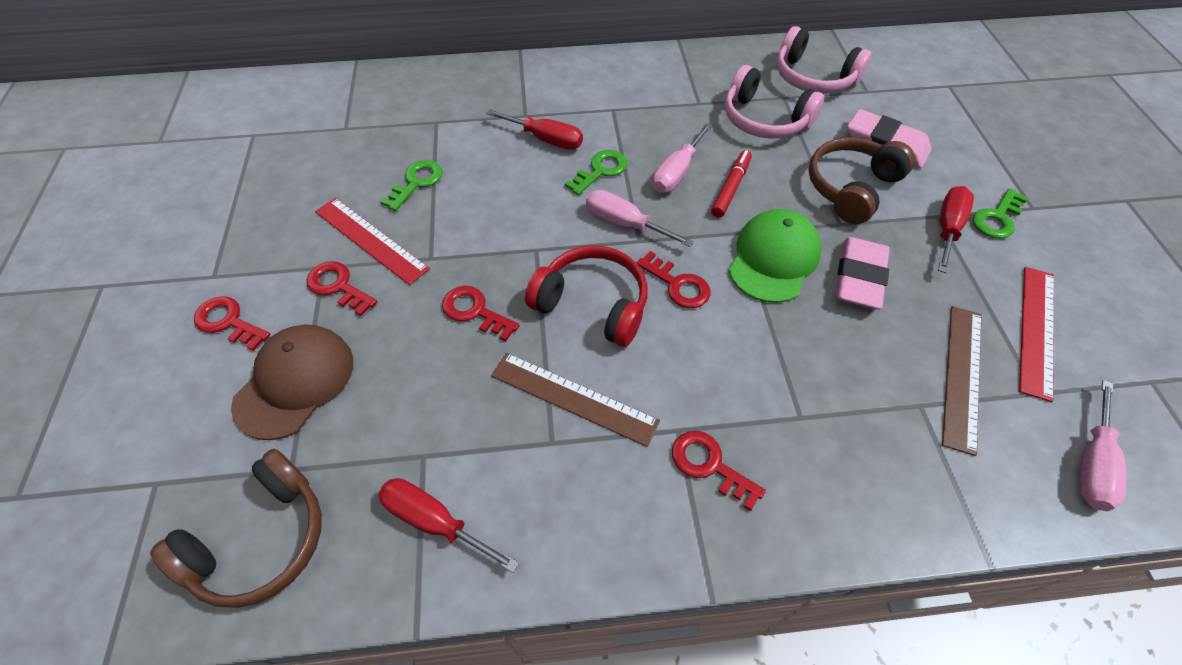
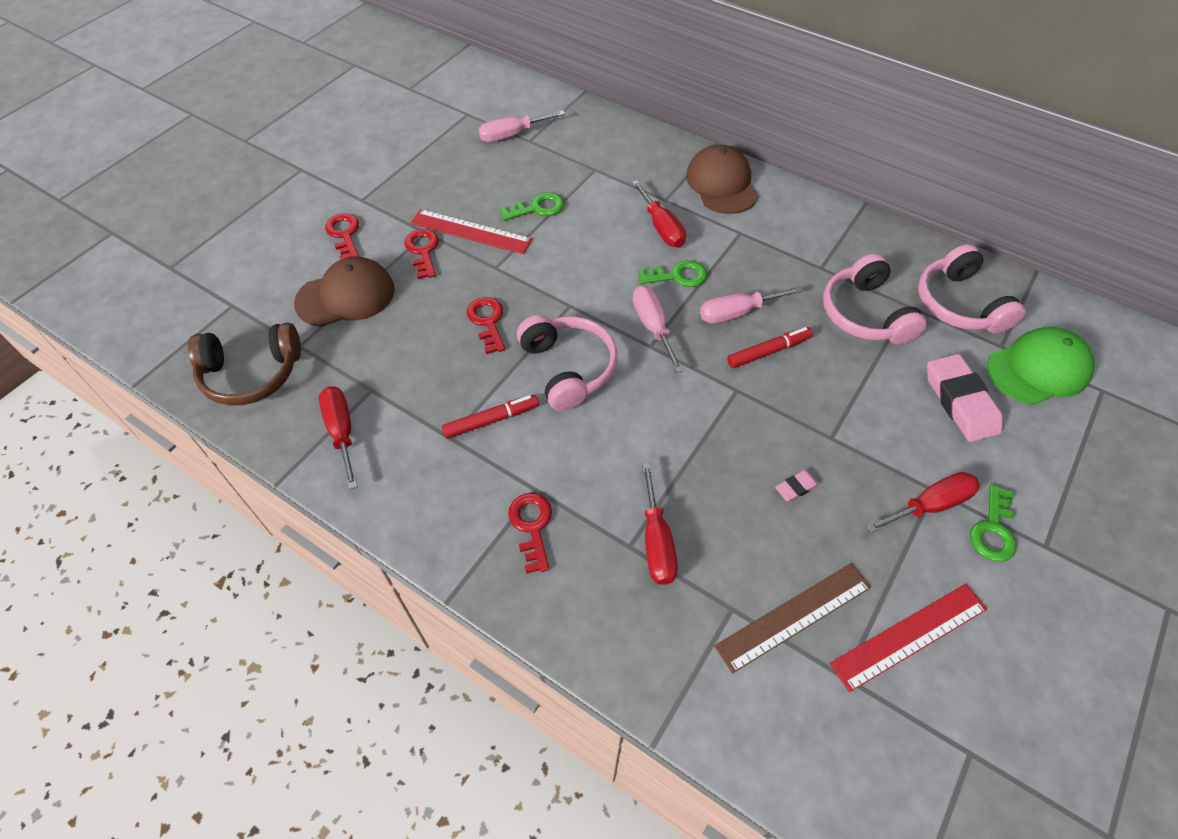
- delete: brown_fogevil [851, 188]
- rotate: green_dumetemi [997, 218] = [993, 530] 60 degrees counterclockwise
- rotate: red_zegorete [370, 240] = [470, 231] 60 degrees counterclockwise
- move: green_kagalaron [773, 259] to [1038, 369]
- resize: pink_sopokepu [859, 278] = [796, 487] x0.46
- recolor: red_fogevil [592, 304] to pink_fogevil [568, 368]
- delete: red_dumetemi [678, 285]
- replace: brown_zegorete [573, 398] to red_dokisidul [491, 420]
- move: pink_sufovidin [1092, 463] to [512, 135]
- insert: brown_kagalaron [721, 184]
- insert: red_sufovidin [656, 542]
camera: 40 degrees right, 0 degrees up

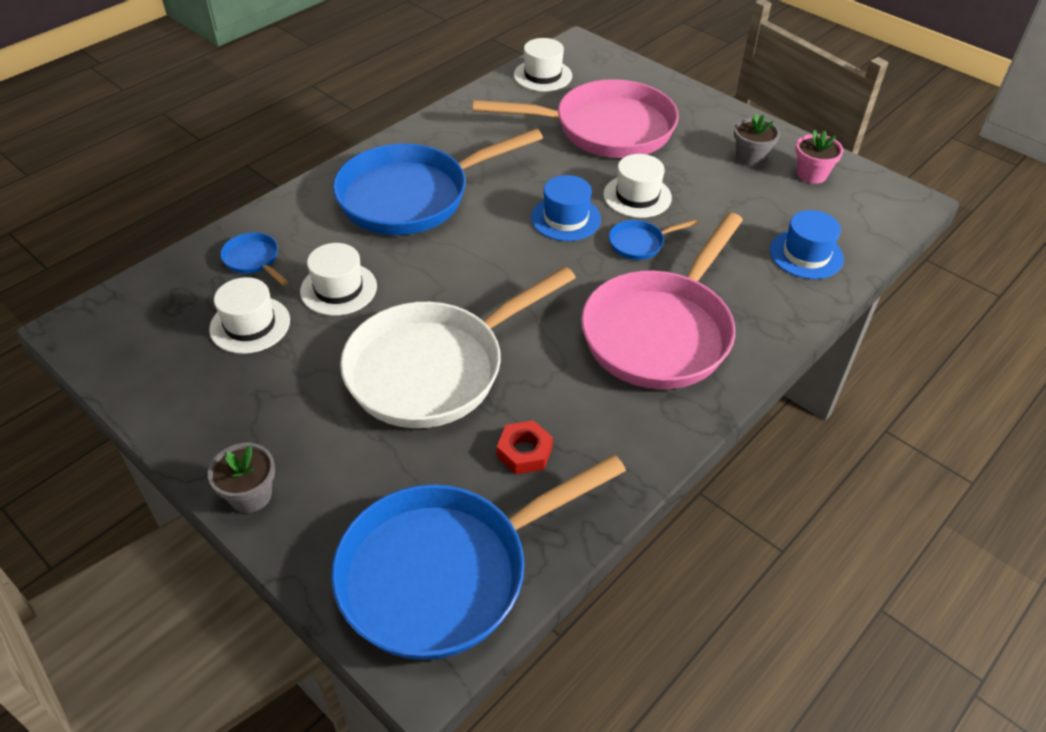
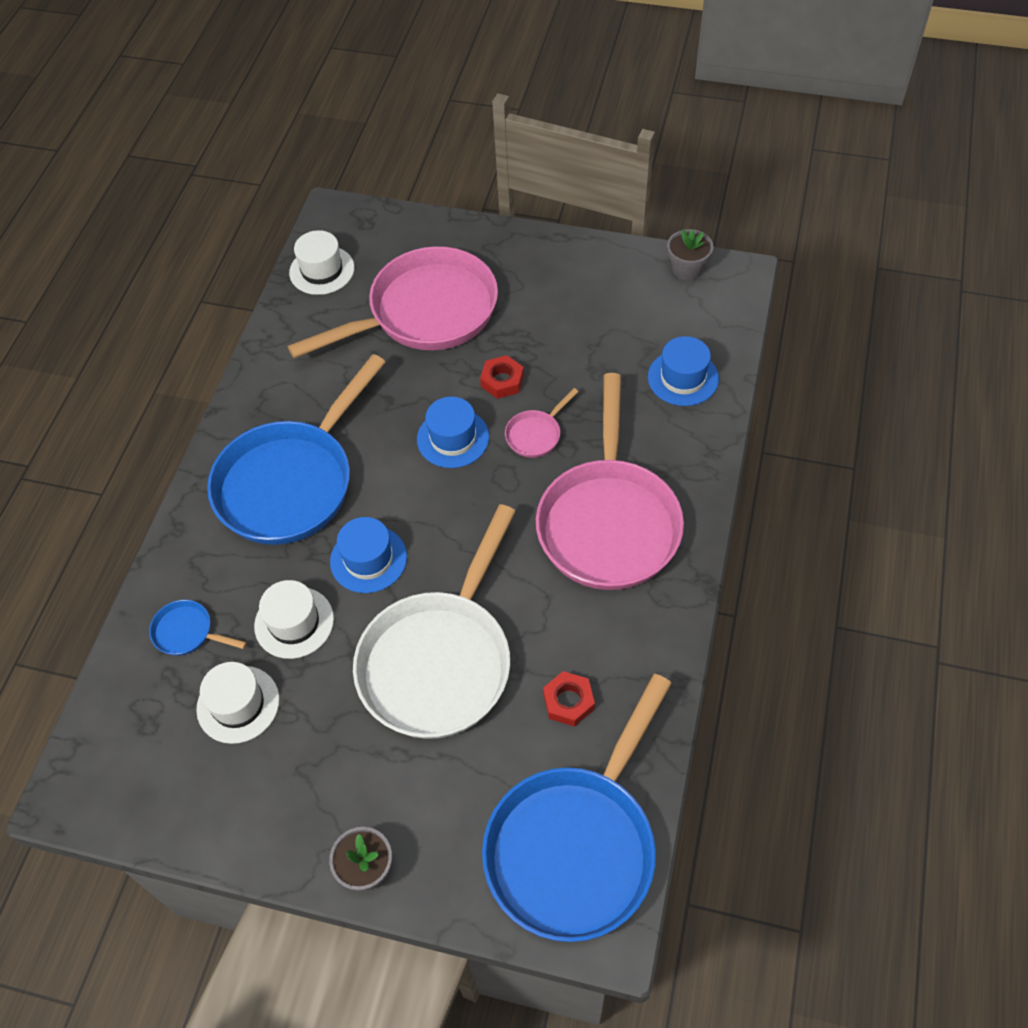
- move: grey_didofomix [750, 157] to [687, 269]
- delete: pink_didofomix [811, 174]
- replace: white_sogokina [637, 196] to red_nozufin [502, 381]
- recolor: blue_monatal [639, 243] to pink_monatal [536, 434]
- insert: blue_sogokina [368, 559]
camera: 25 degrees left, 10 degrees up

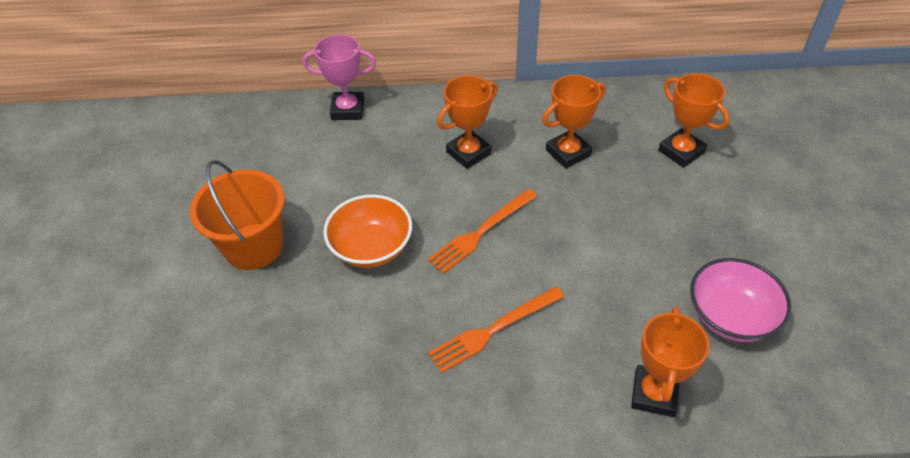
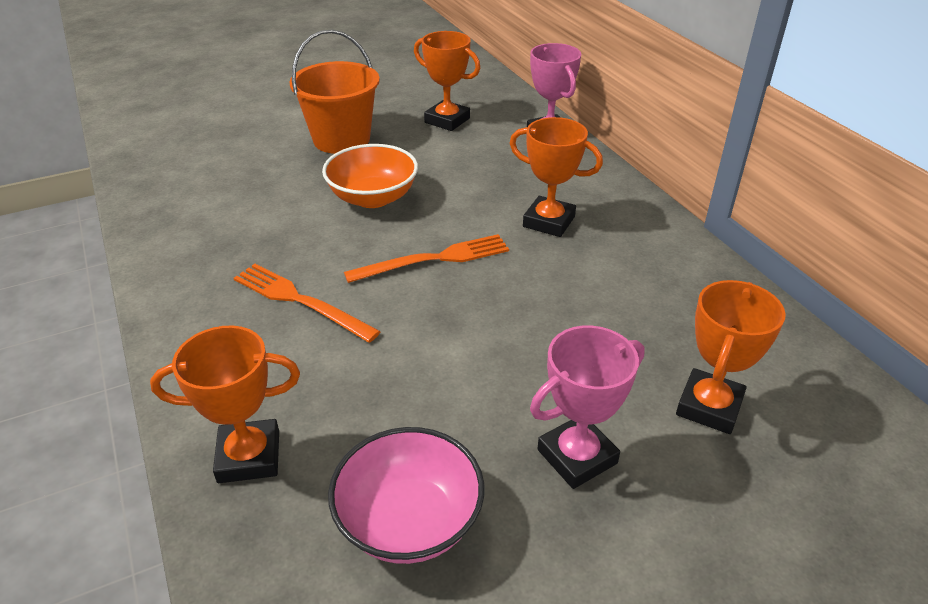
- move: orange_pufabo [568, 153] to [447, 120]
- rotate: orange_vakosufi [481, 232] = [434, 259] 135 degrees clockwise
- insert: pink_pufabo [577, 456]
camera: 65 degrees right, 10 degrees down

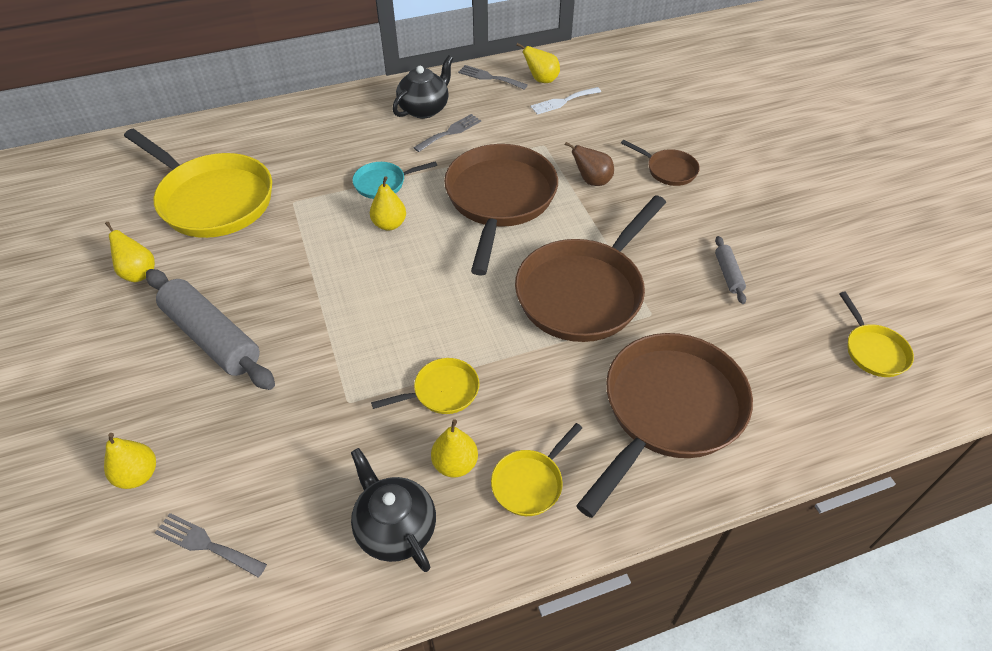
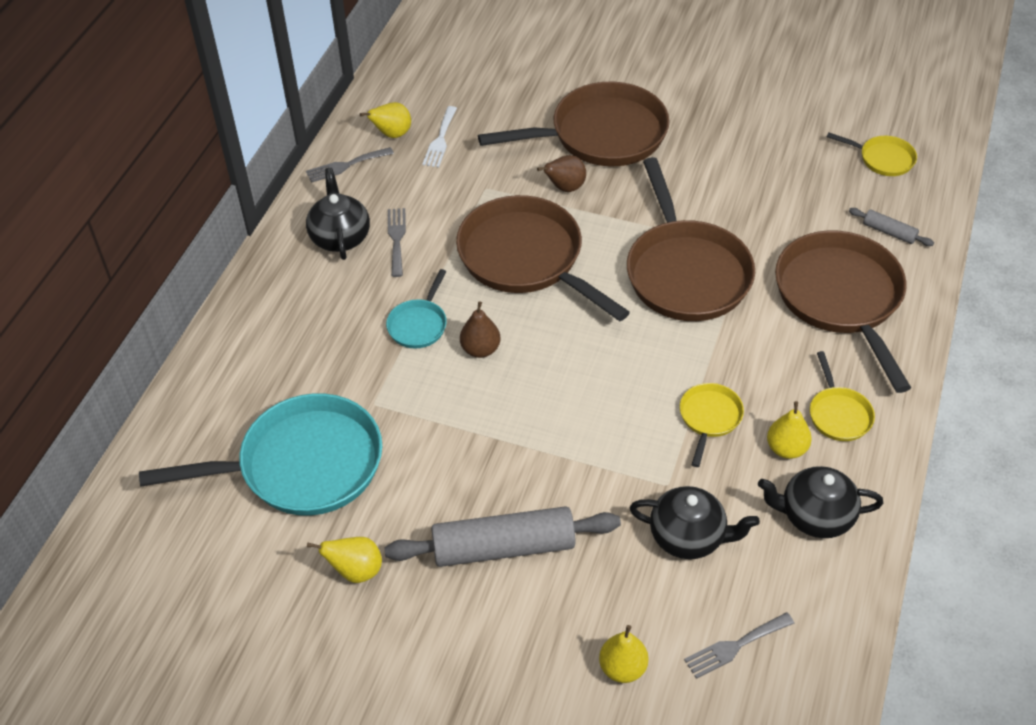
- recolor: yellow_monatal [212, 200] to turquoise_monatal [302, 465]
- resize: brown_monatal [668, 170] = [601, 135] x2.16
- recolor: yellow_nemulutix [389, 224] to brown_nemulutix [480, 349]
- move: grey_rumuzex [728, 274] to [889, 232]
- insert: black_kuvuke [688, 537]
camera: 50 degrees left, 0 degrees up

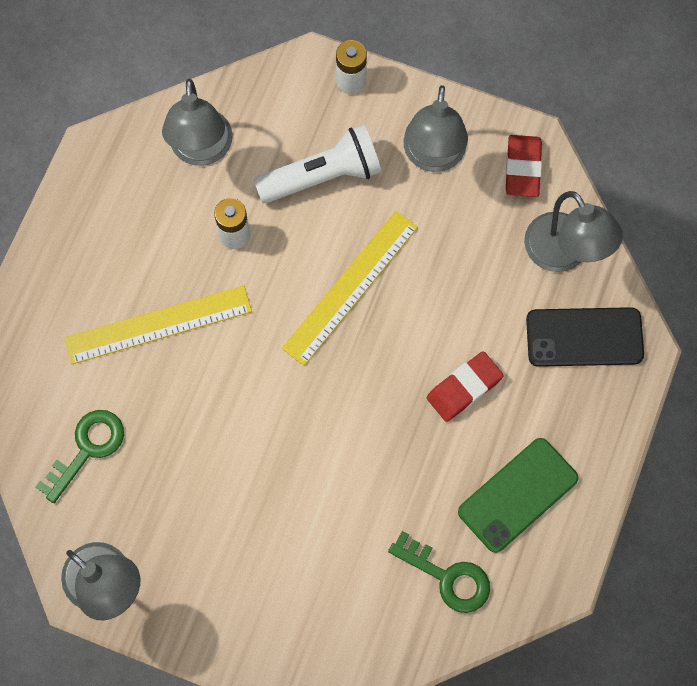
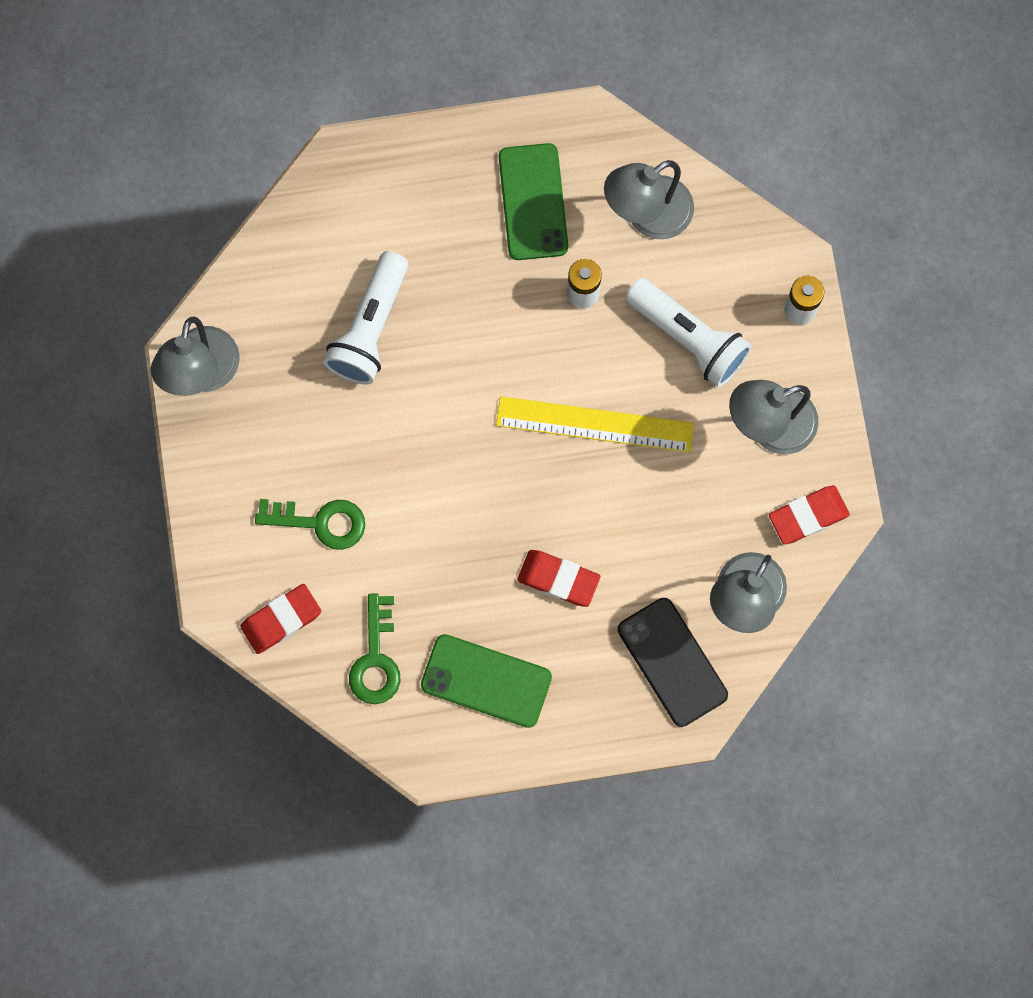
- delete: yellow_zegorete [158, 325]
- move: green_dumetemi [87, 449] to [320, 522]
- insert: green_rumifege [533, 202]
- insert: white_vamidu [370, 328]
- insert: red_sopokepu [281, 620]
camera: 60 degrees right, 5 degrees up

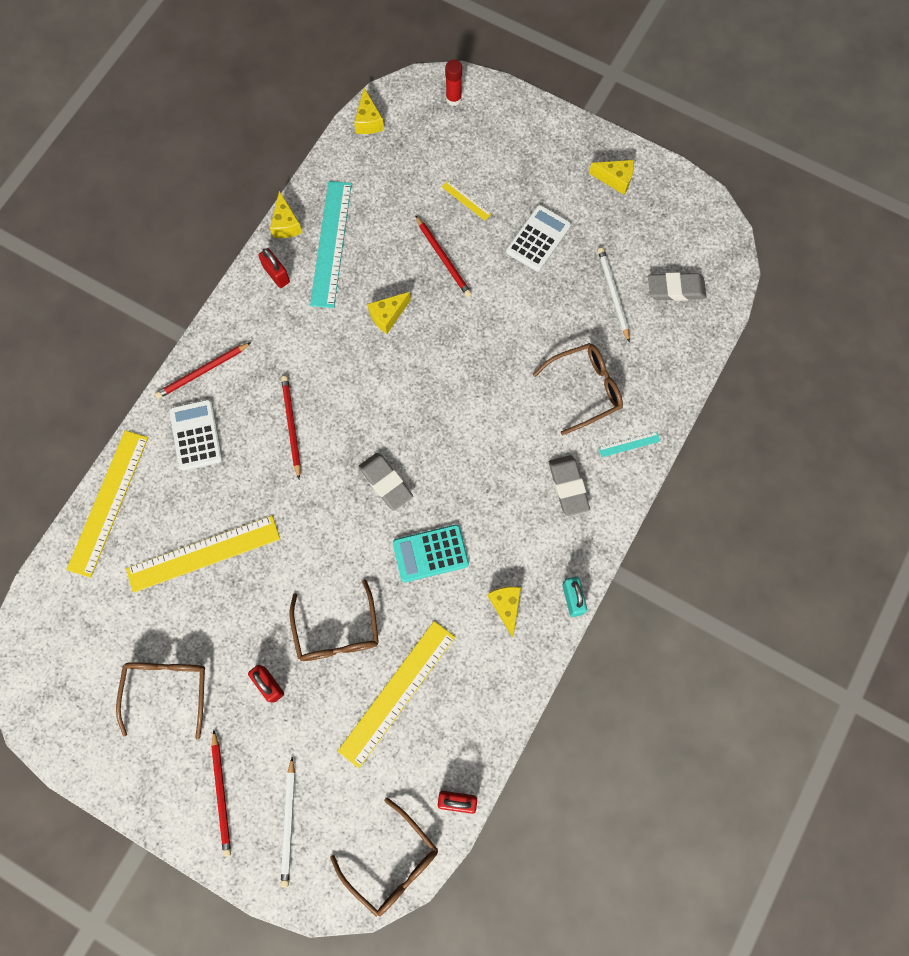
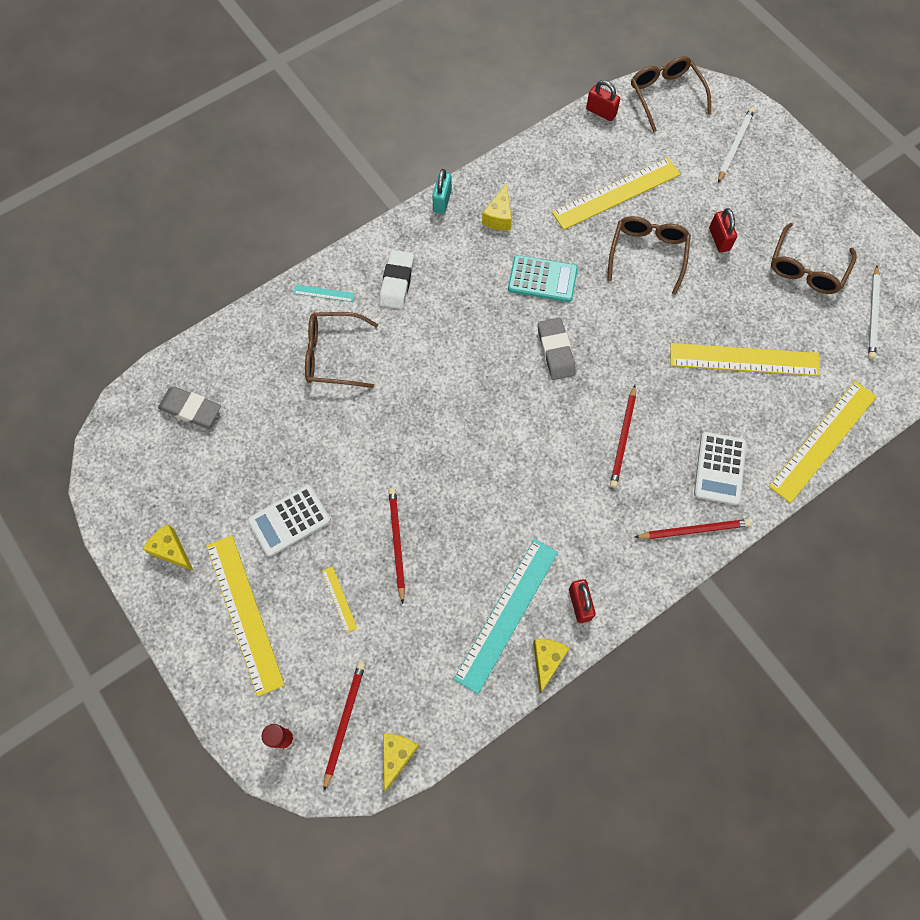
- move: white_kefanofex [613, 294] to [873, 314]
- delete: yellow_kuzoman [388, 316]
- recolor: grey_sopokepu [568, 486] to white_sopokepu [397, 282]
- move: red_kefanofex [222, 794] to [344, 722]
- insert: yellow_zegorete [244, 613]
camera: 155 degrees left, 5 degrees down

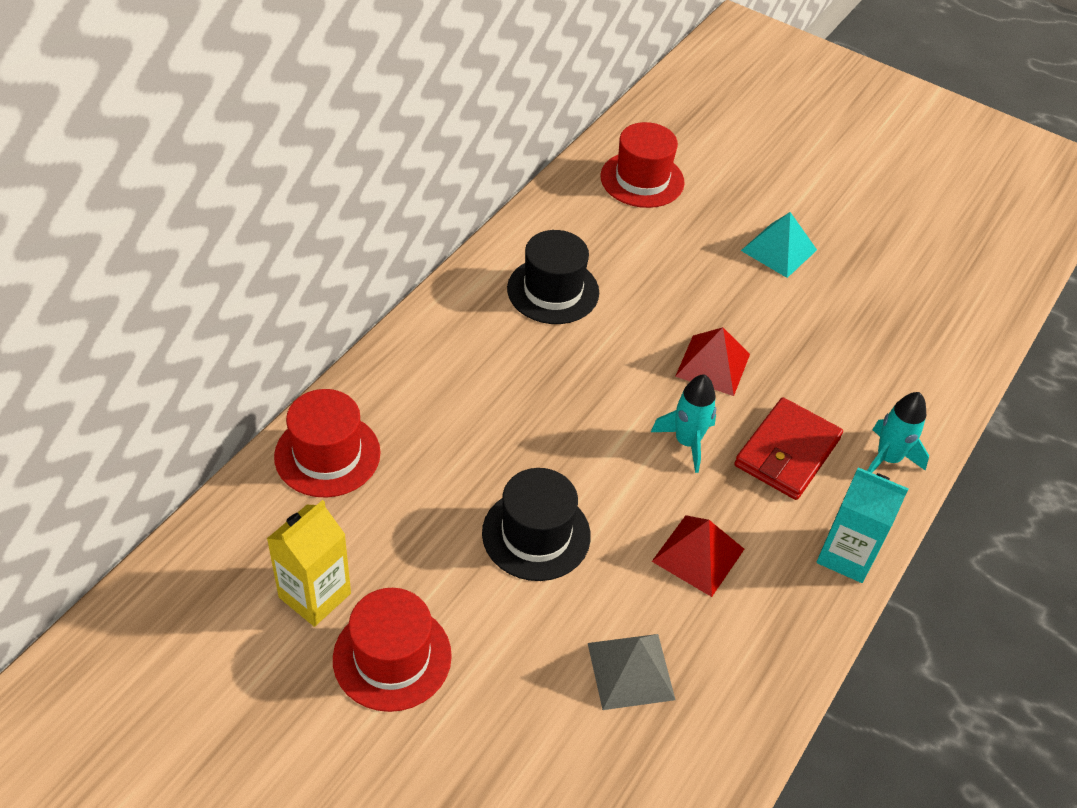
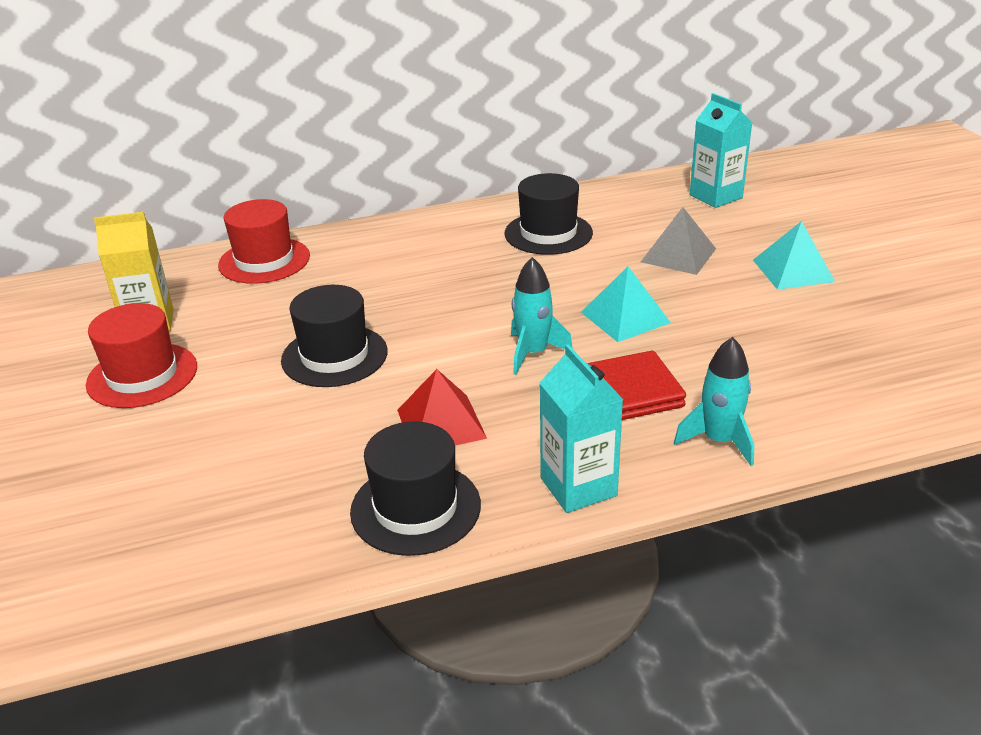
- replace: red_sogokina [642, 179] to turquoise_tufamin [715, 196]
- recolor: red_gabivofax [712, 365] to turquoise_gabivofax [625, 317]
- move: grey_gabivofax [630, 671] to [678, 255]
- insert: black_sogokina [415, 508]
camera: 45 degrees right, 15 degrees down

